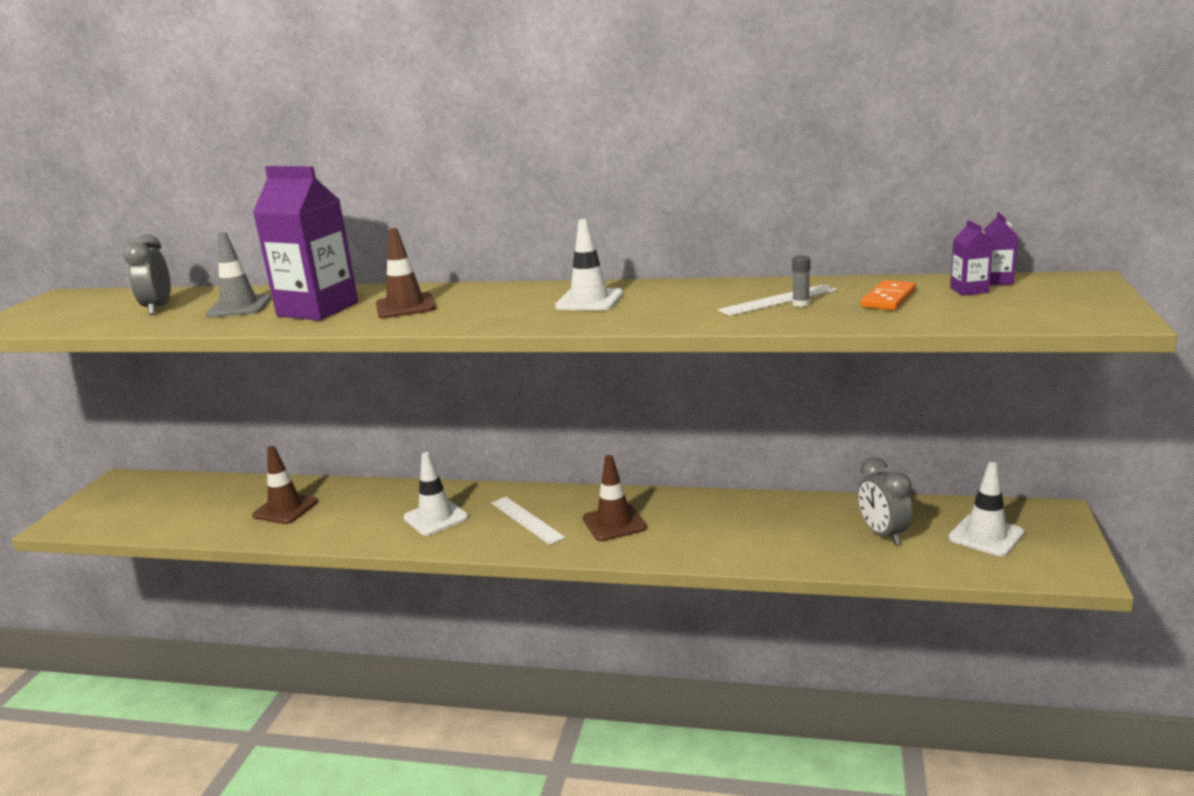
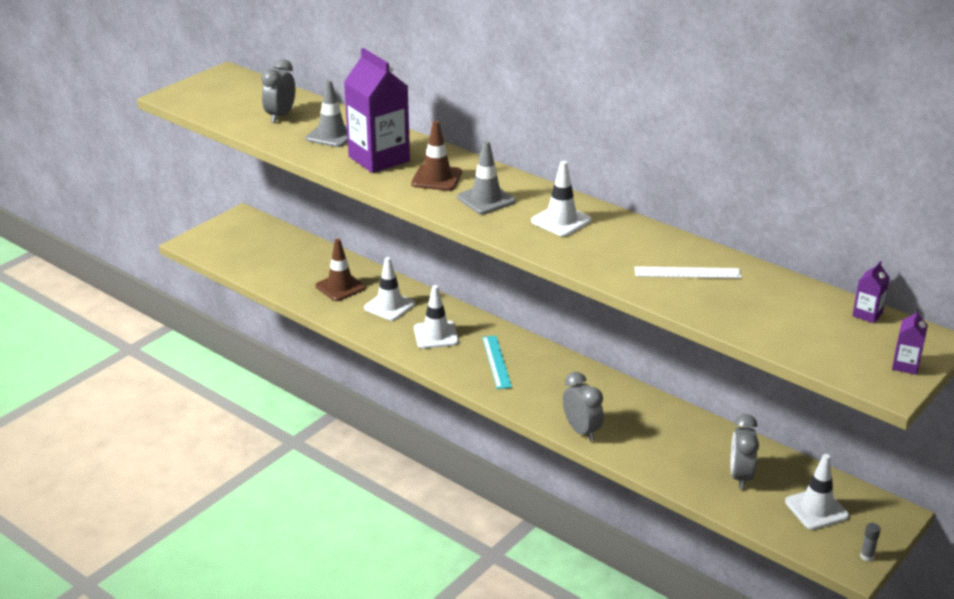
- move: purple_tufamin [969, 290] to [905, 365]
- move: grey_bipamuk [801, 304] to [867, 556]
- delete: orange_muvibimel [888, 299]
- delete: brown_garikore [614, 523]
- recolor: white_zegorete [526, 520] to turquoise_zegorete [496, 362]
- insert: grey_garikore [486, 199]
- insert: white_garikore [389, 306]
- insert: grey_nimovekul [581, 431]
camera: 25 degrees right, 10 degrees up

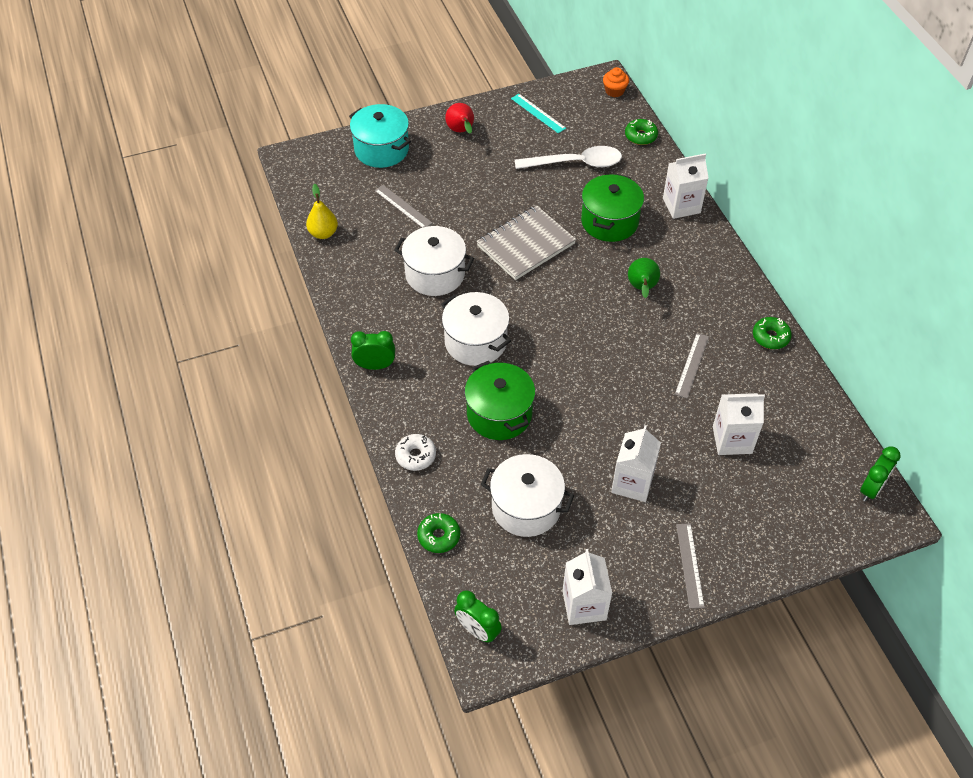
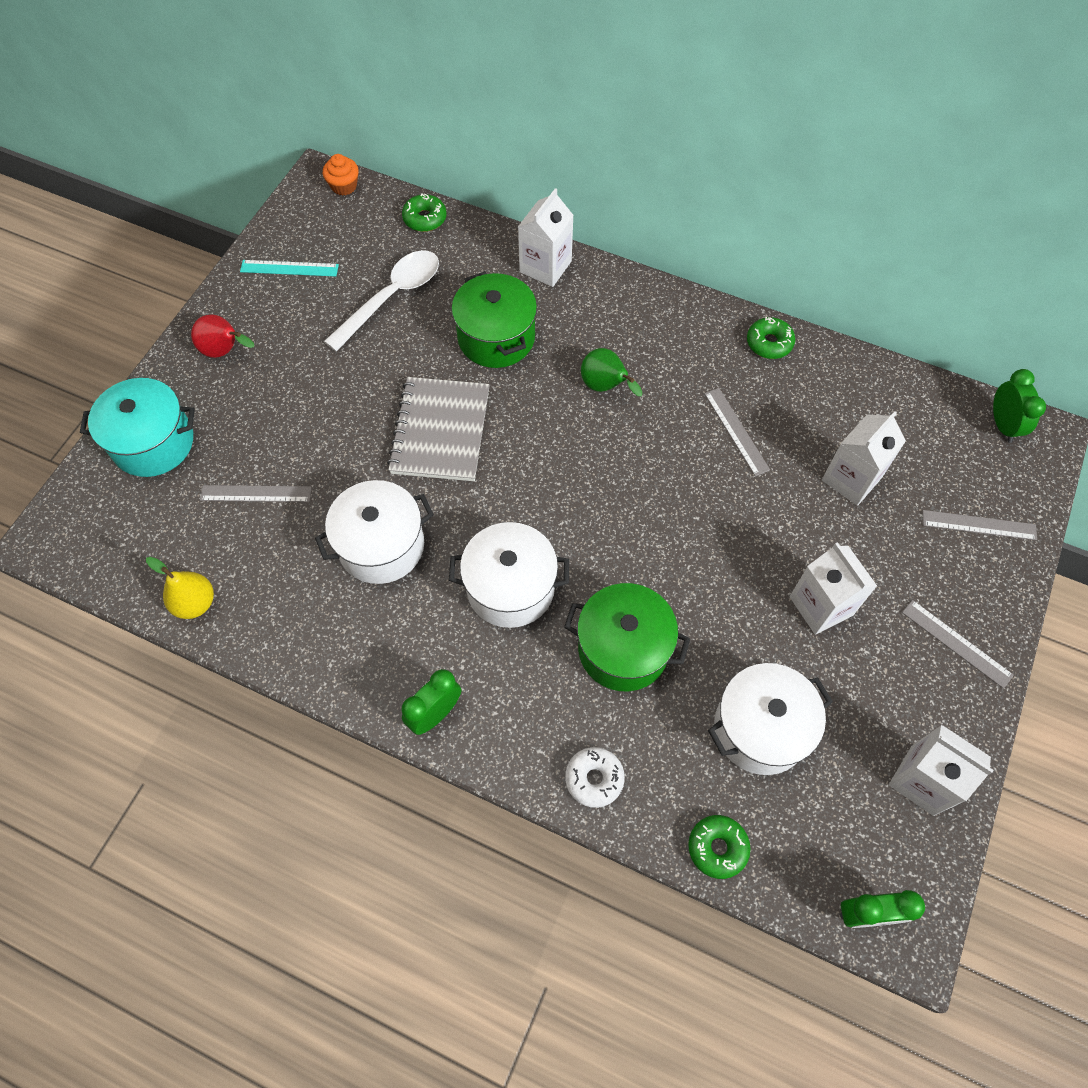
- insert: grey_zegorete [979, 525]
camera: 45 degrees left, 10 degrees up

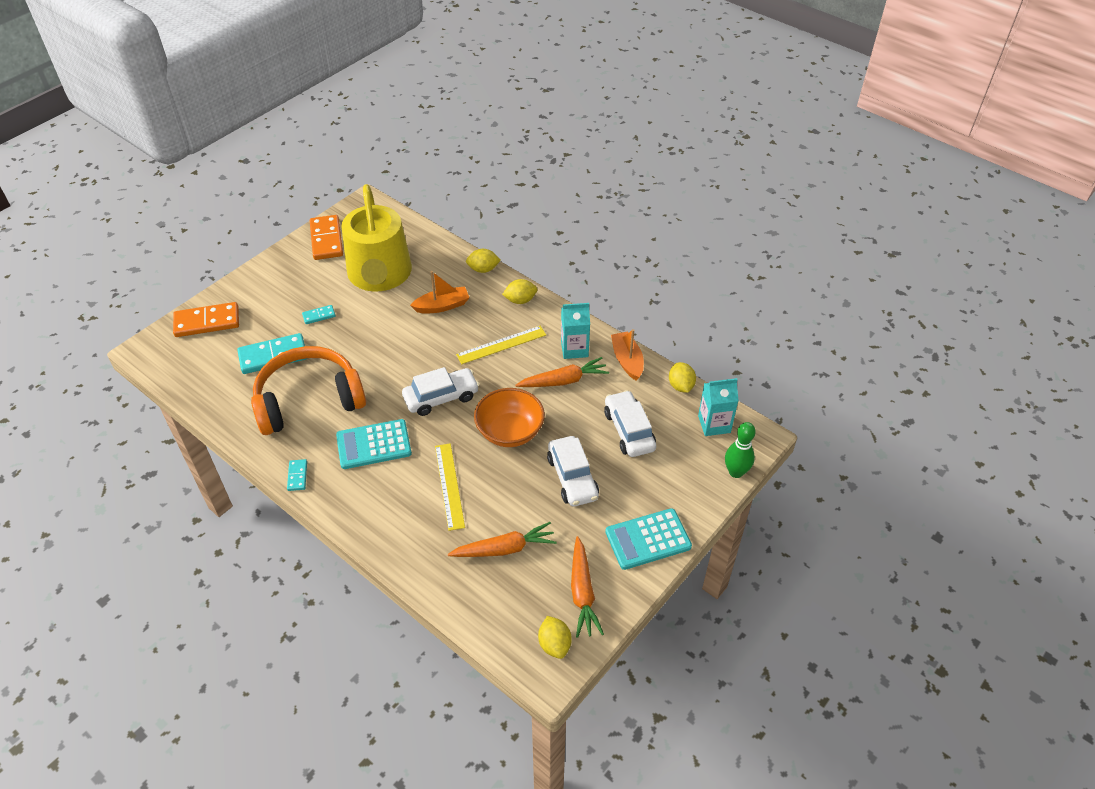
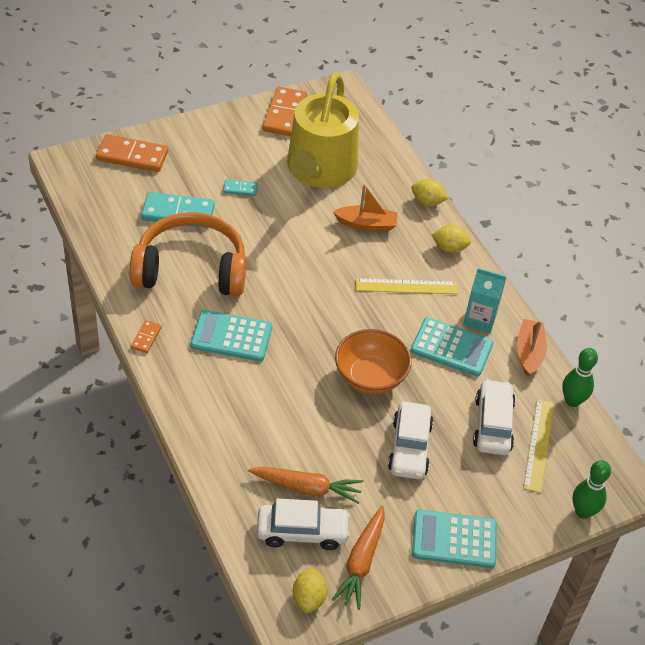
- replace: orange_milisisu [564, 381] to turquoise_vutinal [451, 347]
- replace: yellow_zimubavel [680, 386] to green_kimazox [572, 401]
- move: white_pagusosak [441, 397] to [302, 532]
- delete: turquoise_tufamin [714, 424]
- move: yellow_zegorete [449, 486] to [539, 445]
- recolor: turquoise_muvibimel [297, 476] to orange_muvibimel [146, 338]
camera: 20 degrees right, 0 degrees up

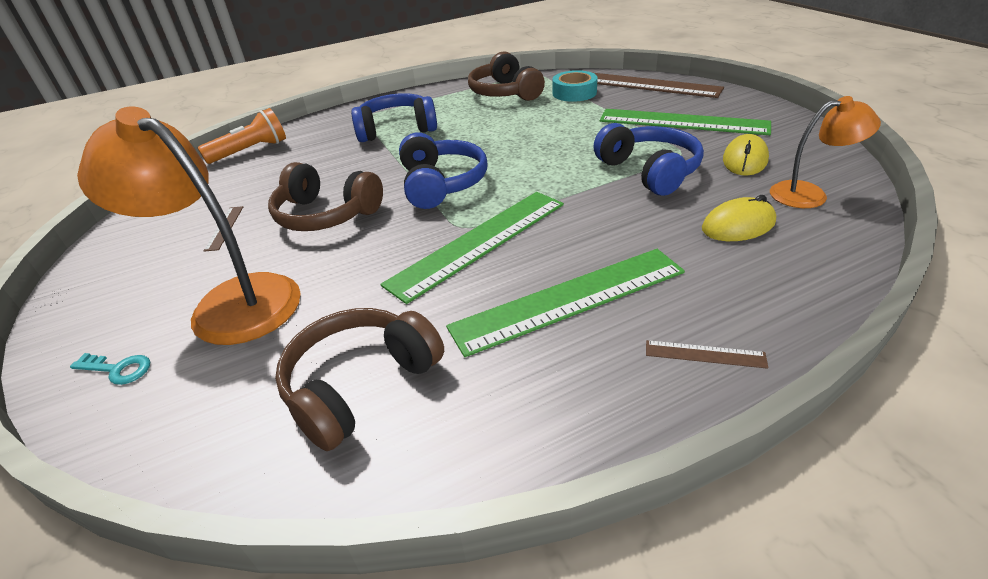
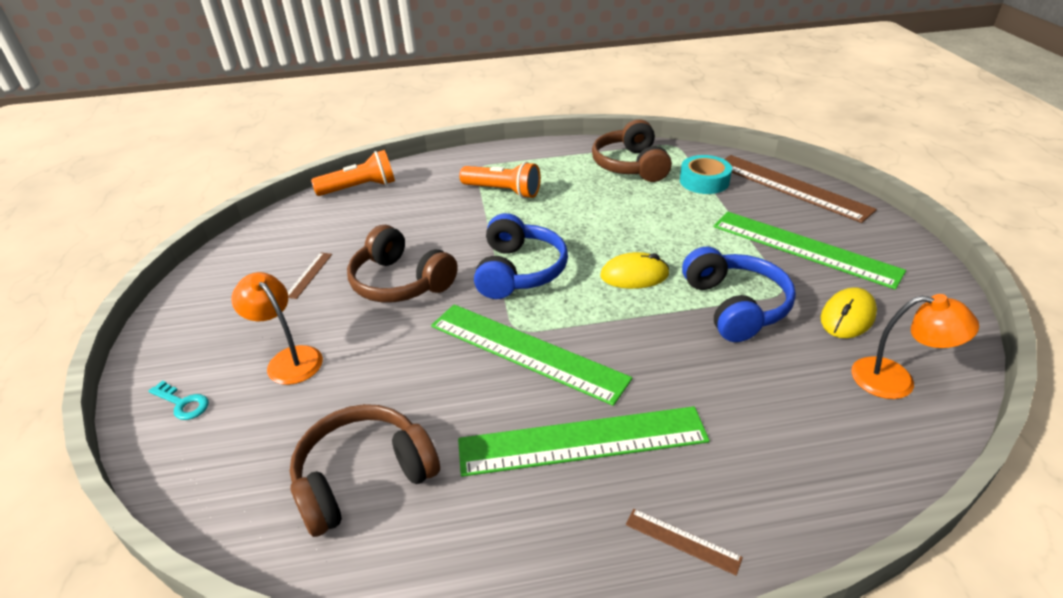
- replace: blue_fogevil [397, 129] to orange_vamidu [503, 191]
- resize: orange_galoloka [231, 302] = [289, 359] x0.57
- rotate: green_zegorete [479, 242] = [526, 352] 60 degrees clockwise
- move: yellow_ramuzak [738, 225] to [634, 275]
camera: 15 degrees right, 0 degrees up

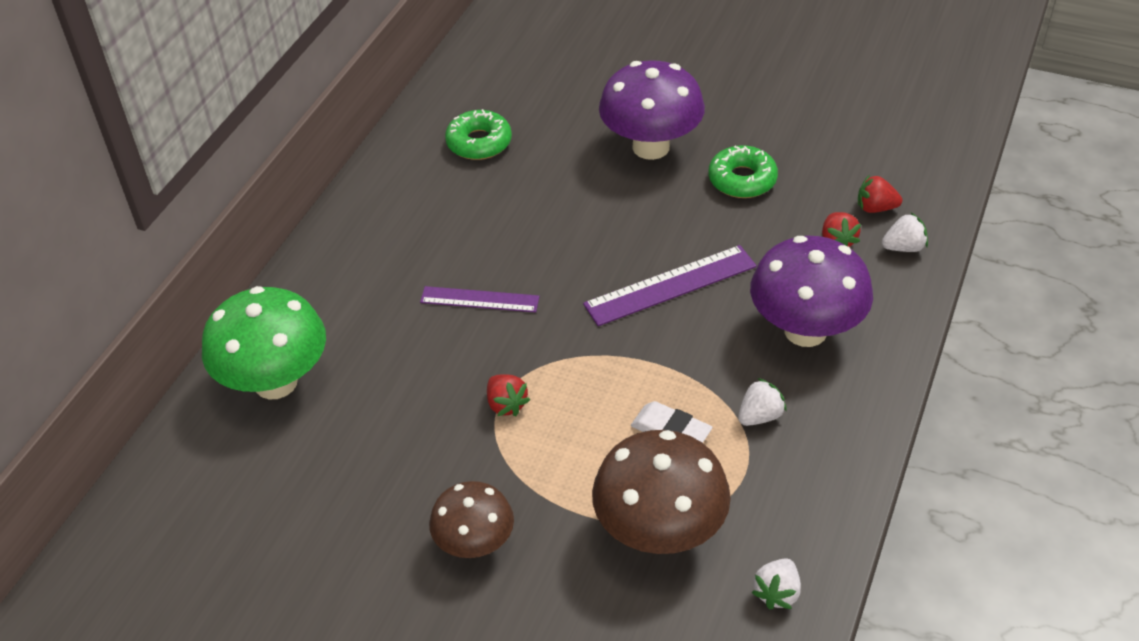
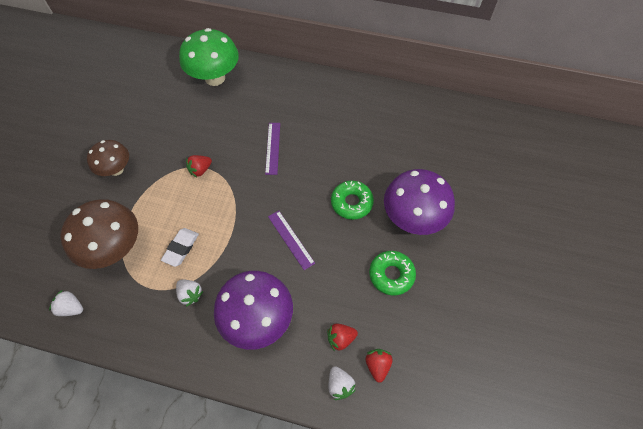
- move: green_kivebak [479, 143] to [351, 203]
- resize: purple_zegorete [670, 285] = [291, 239] x0.66
camera: 80 degrees right, 15 degrees up

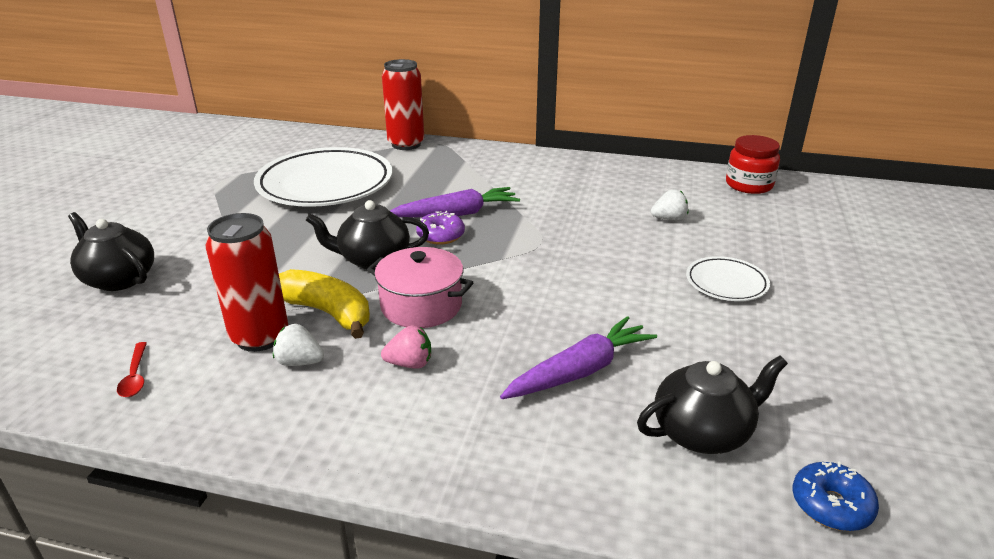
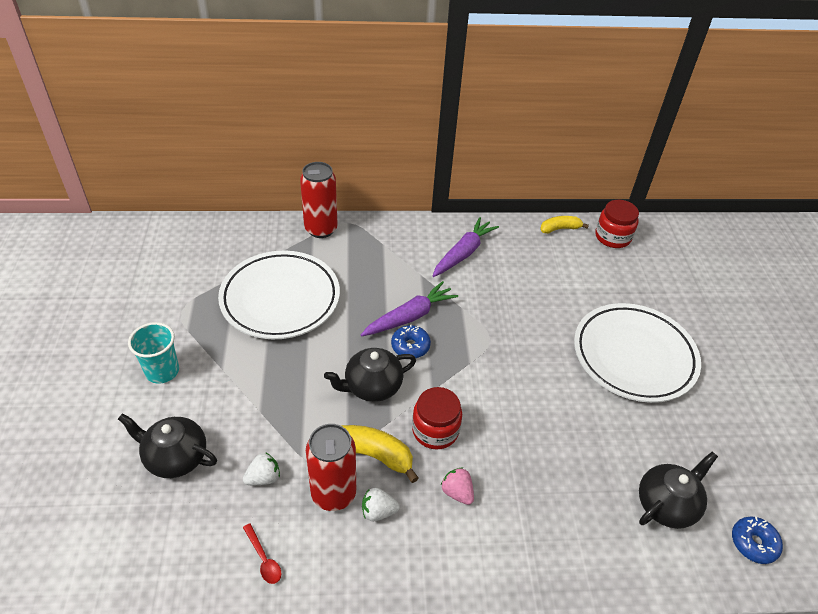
- move: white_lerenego [669, 219] to [263, 478]
- recolor: purple_kivebak [440, 235] to blue_kivebak [410, 346]
- replace: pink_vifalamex [421, 305] to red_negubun [435, 430]
- resize: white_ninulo [726, 283] = [634, 356] x2.11
- move: purple_milisisu [580, 371] to [463, 253]
- rotate: pink_lerenego [410, 364] = [457, 492] 105 degrees counterclockwise
- insert: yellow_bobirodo [560, 229]
- insert: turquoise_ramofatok [162, 371]
camera: 20 degrees left, 15 degrees up

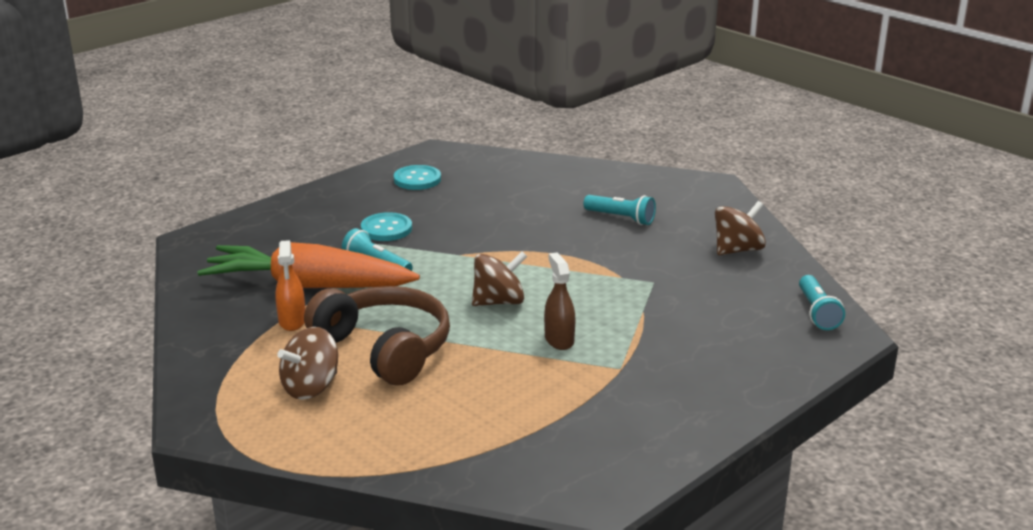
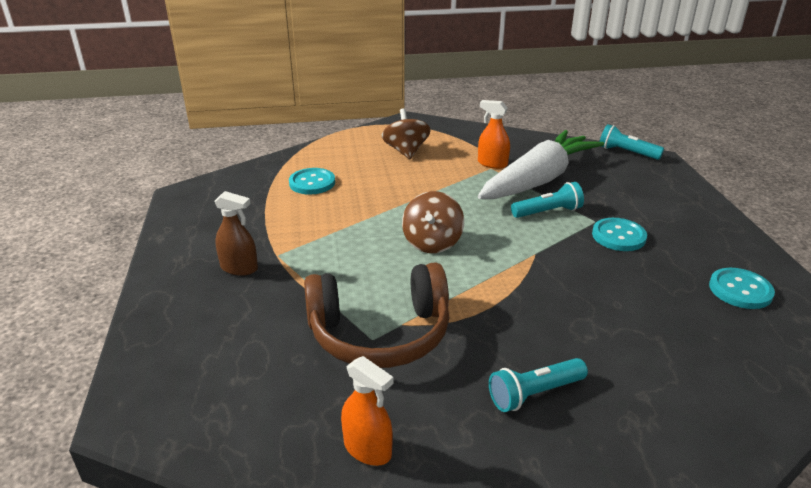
- replace: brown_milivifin [737, 250] to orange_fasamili [367, 449]
- recolor: orange_milisisu [309, 286] to white_milisisu [538, 180]
- move: brown_fasamili [559, 340] to [239, 268]
- move: turquoise_vamidu [817, 312] to [626, 152]
- move: brown_fogevil [384, 348] to [380, 333]
- insert: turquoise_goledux [312, 183]
camera: 125 degrees right, 5 degrees up

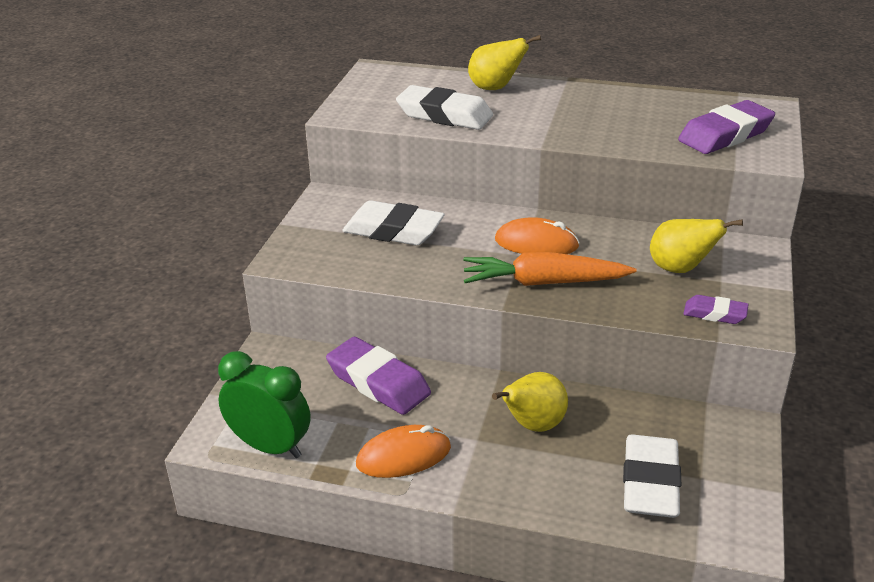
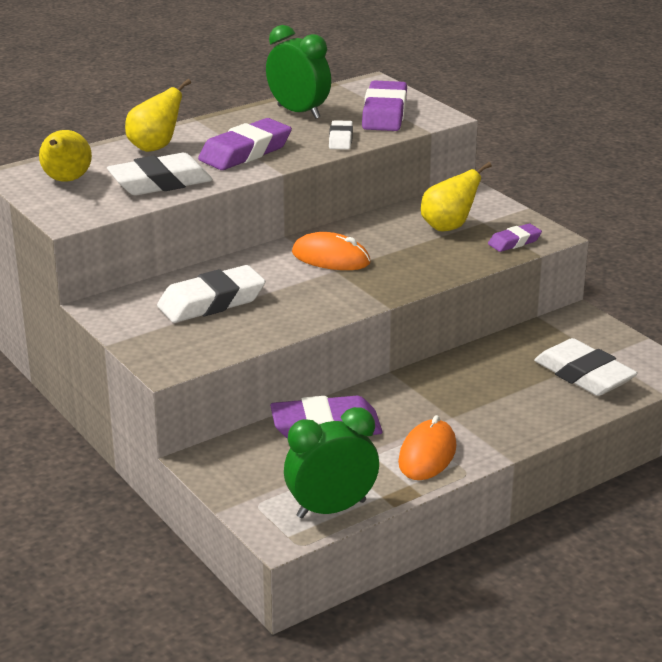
- rotate: orange_ramuzak [536, 243] = [331, 258] 60 degrees clockwise
- delete: orange_milisisu [544, 283]
- move: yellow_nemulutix [533, 425] to [66, 180]
- insert: green_nimovekul [298, 112]
- insert: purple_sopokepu [245, 152]
- insert: white_sopokepu [340, 139]
camera: 50 degrees left, 5 degrees down

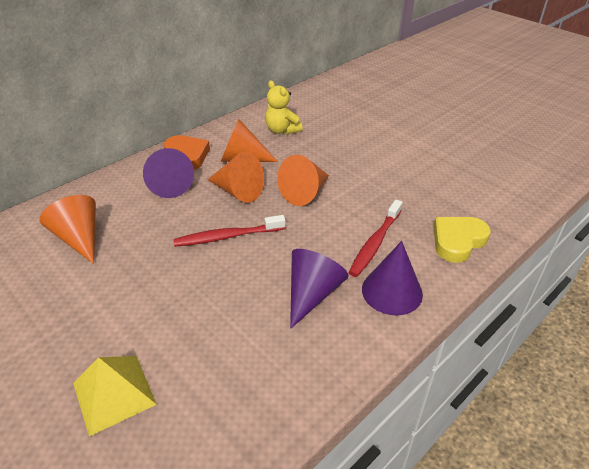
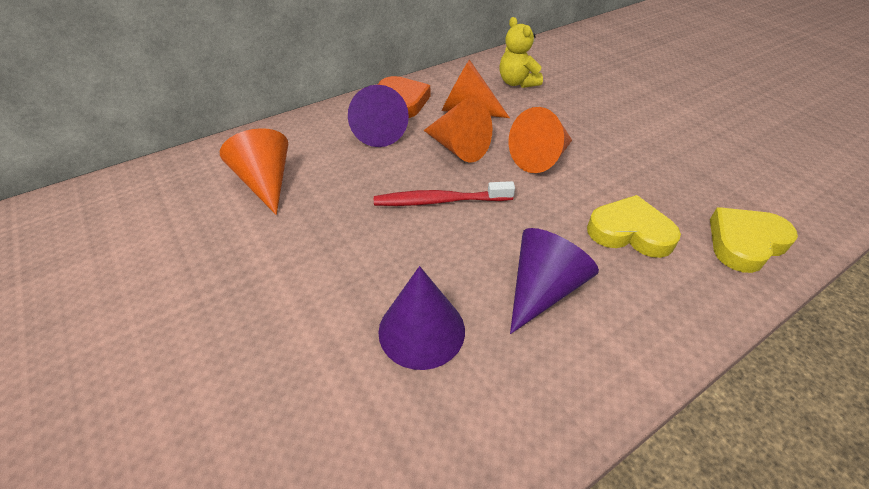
- replace: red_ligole [375, 243] to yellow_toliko [630, 232]
- move: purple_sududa [392, 291] to [421, 330]
- delete: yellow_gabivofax [114, 393]
camera: 10 degrees right, 5 degrees up

